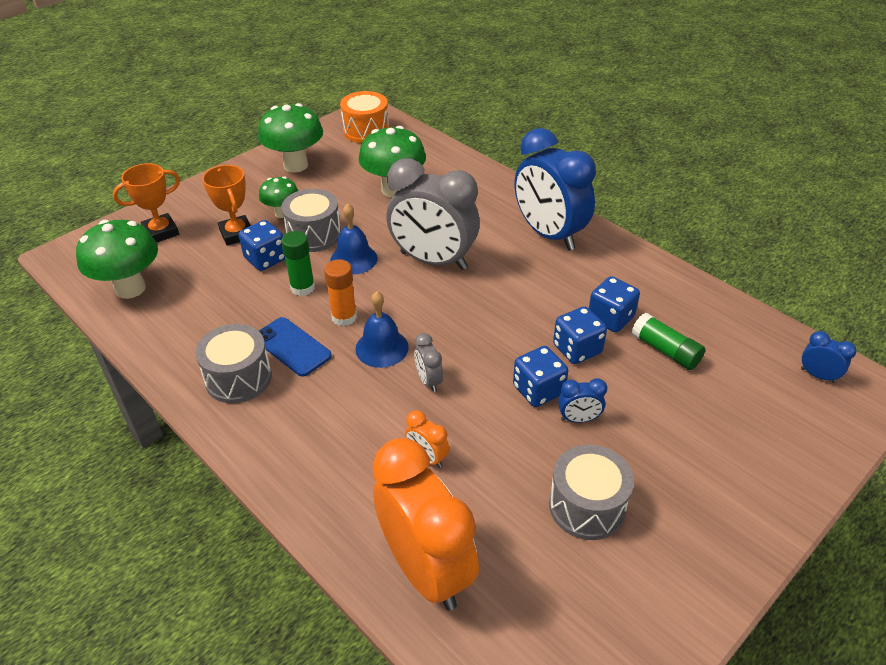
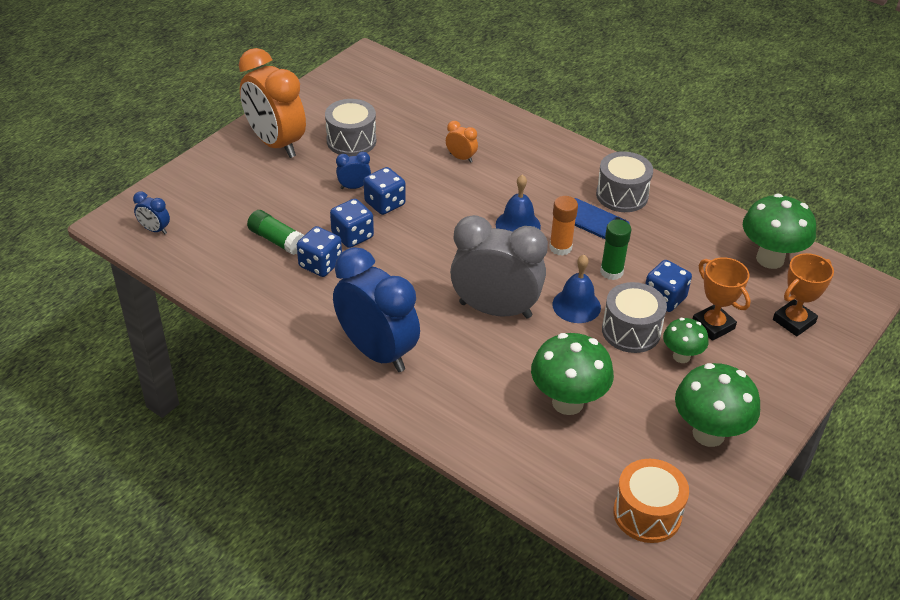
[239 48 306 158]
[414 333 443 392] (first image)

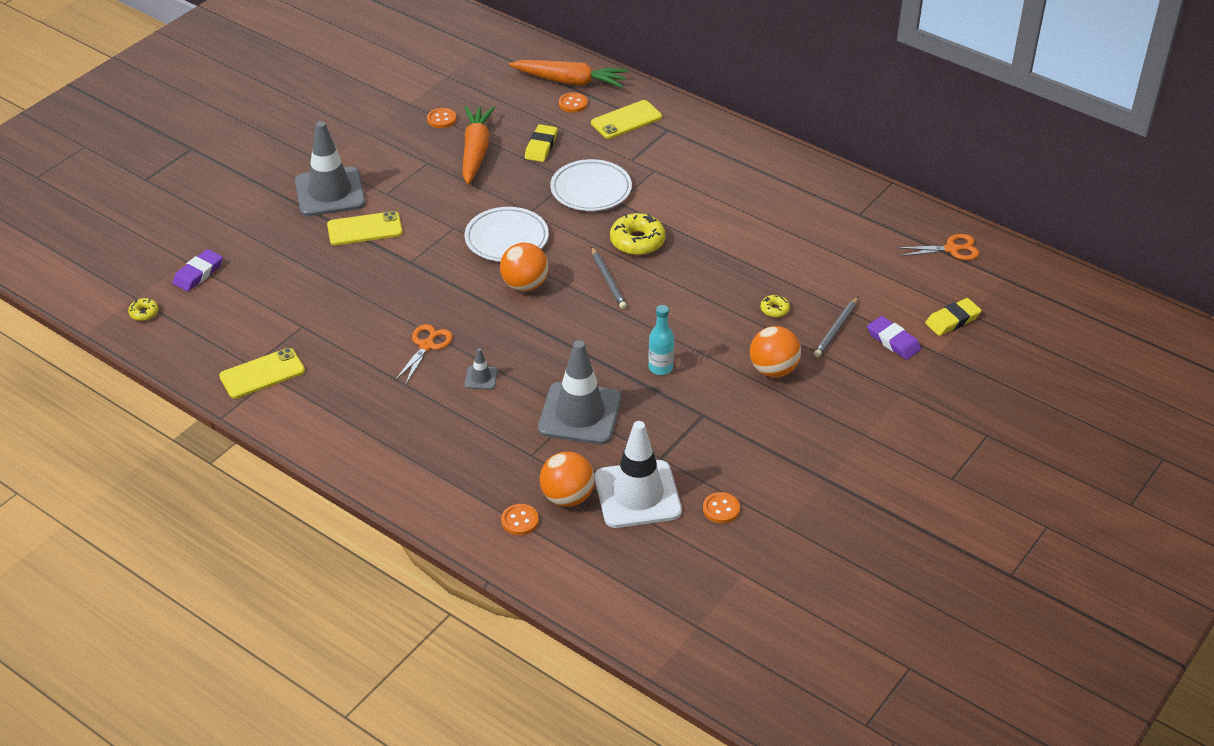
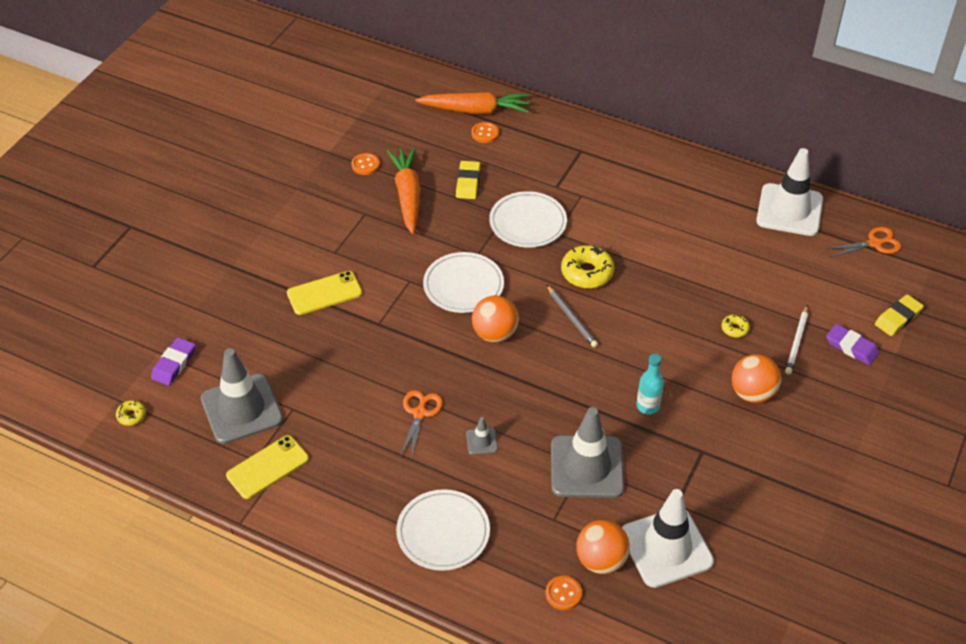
[201 348 283 444]
[396 489 490 571]
[756 148 823 236]
[785 305 808 374]
[591 100 662 139] (first image)
[703 492 740 523] (first image)

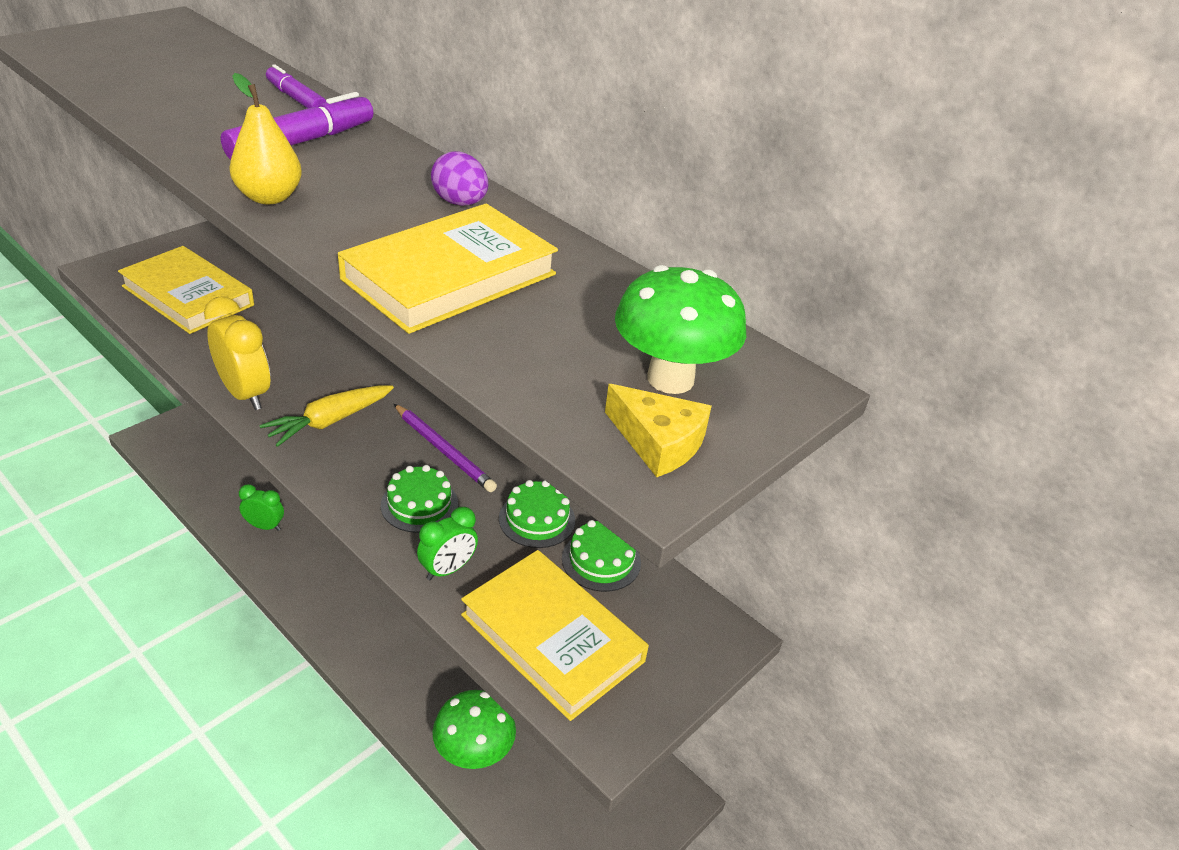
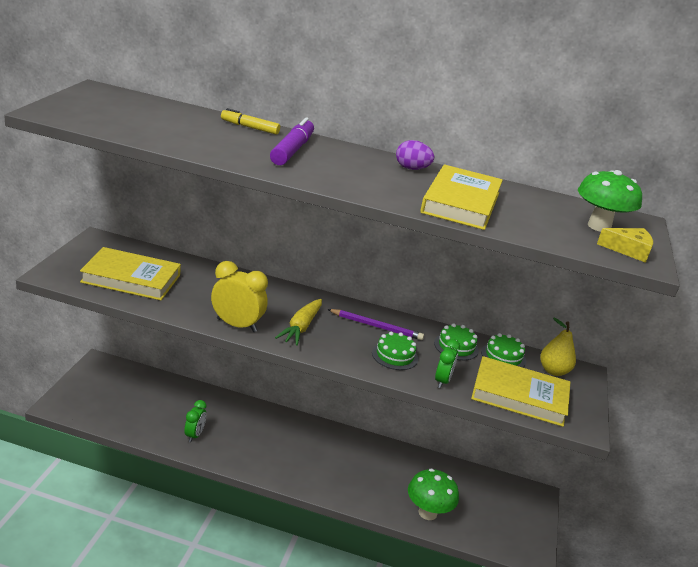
[184 400 206 442]
[221 108 280 135]
[540 317 576 376]

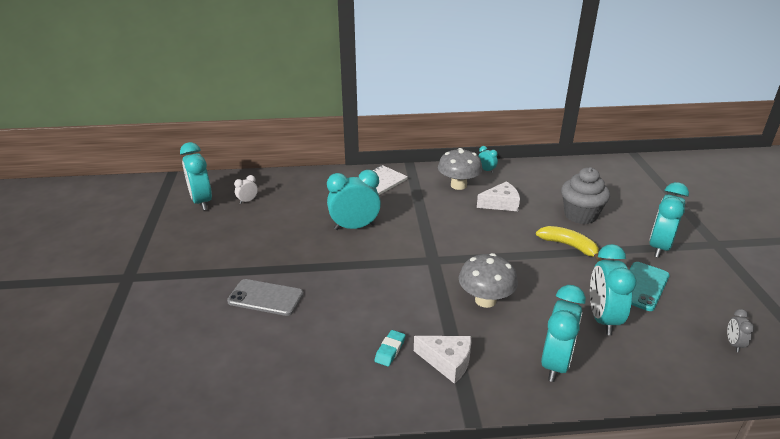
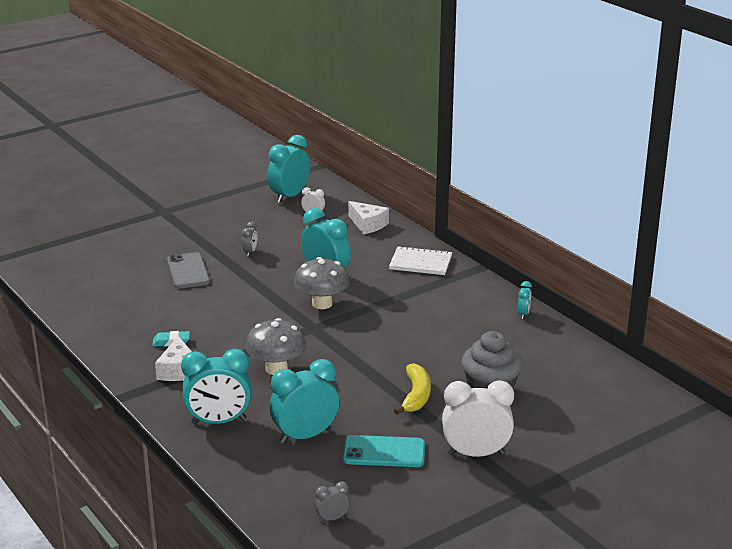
[242 222 258 257]
[294 257 350 309]
[348 201 389 234]
[442 380 514 457]

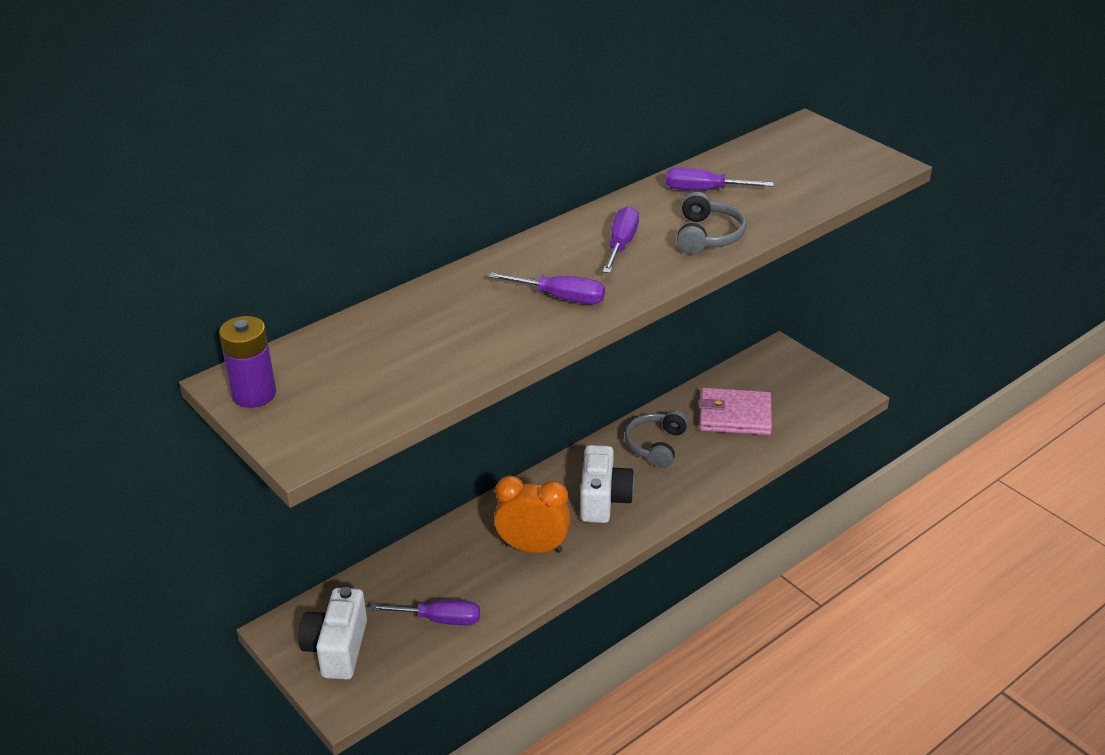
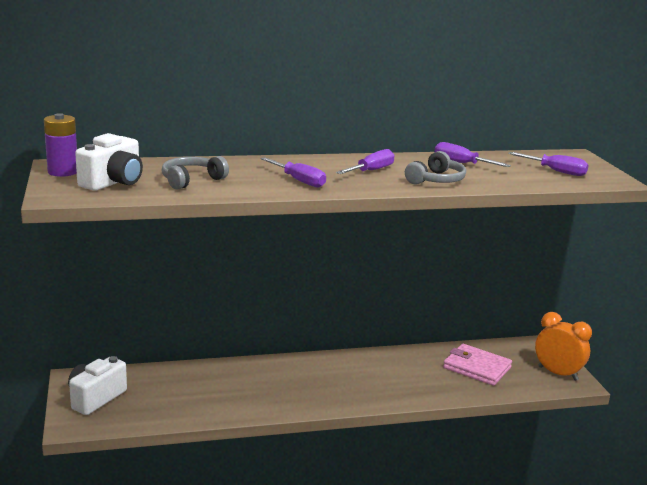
[75 133 143 191]
[162 156 229 190]
[508 152 589 176]
[535 312 592 381]

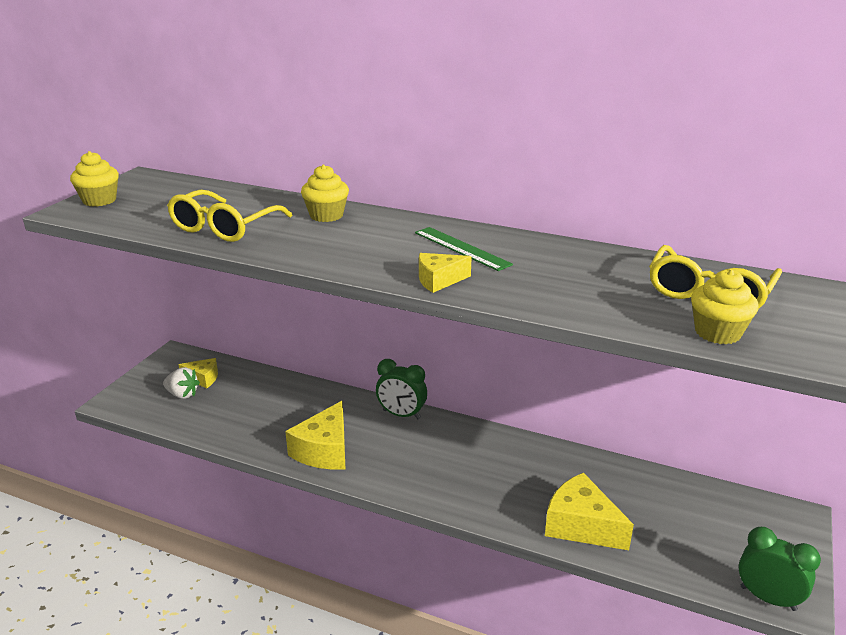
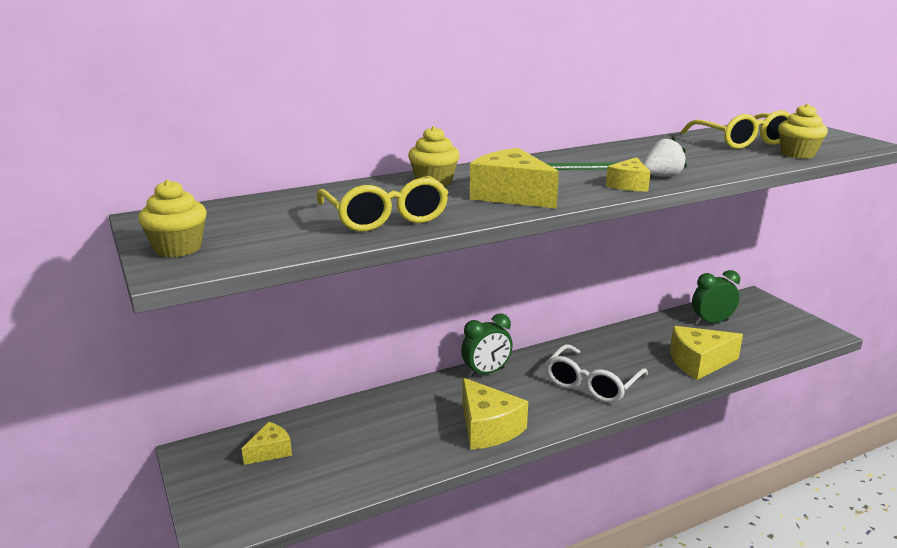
[470 148 559 208]
[546 344 648 403]
[643 137 687 177]
[692 270 740 325]

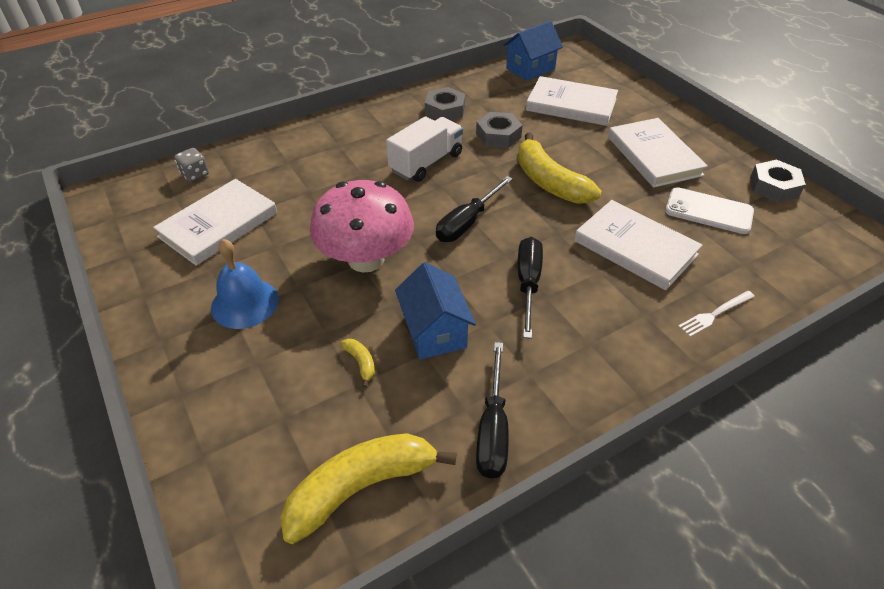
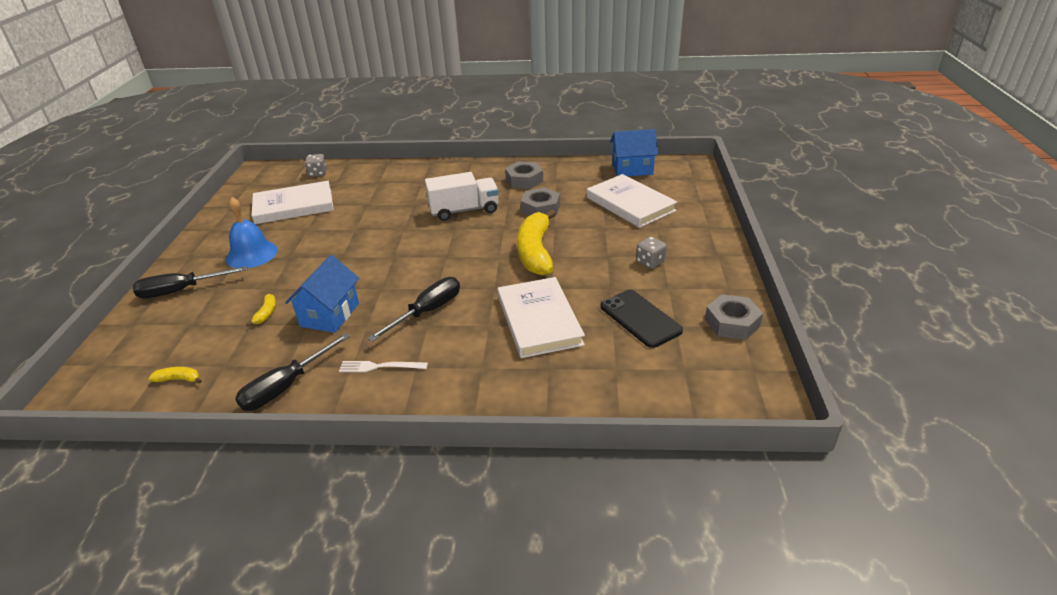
[133 266 248 298]
[149 367 202 384]
[339 361 428 372]
[600 290 683 348]
[636 237 667 269]
[310 180 414 273] (first image)

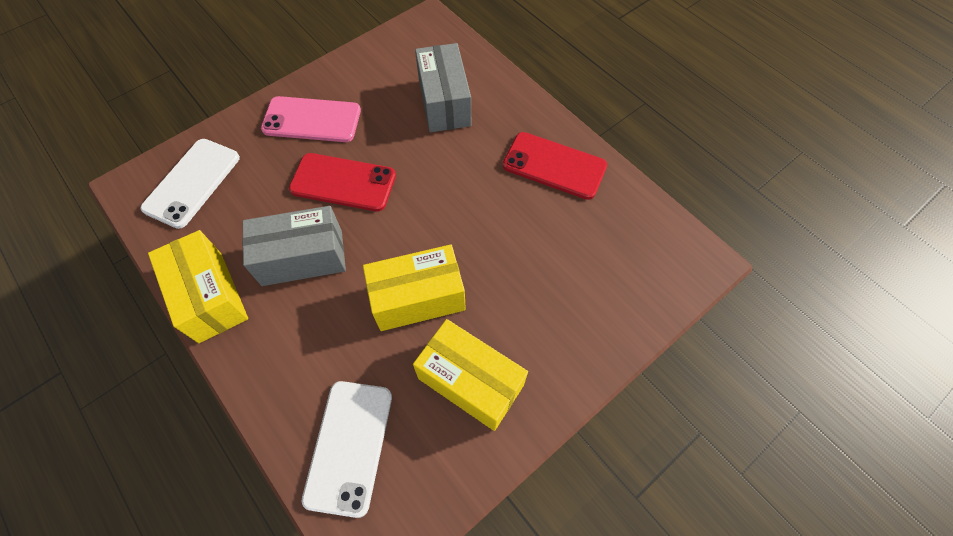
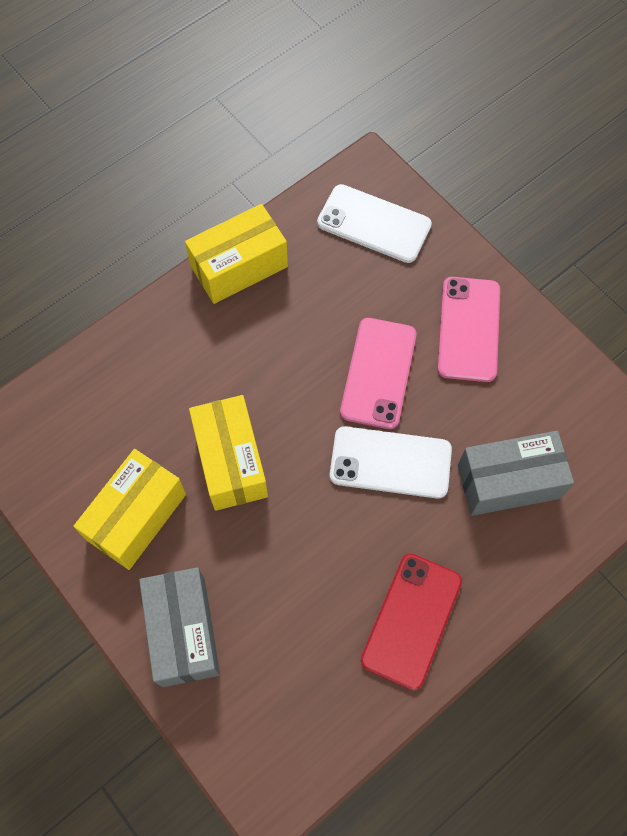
[139 567 220 687]
[330 426 452 499]
[340 318 417 429]

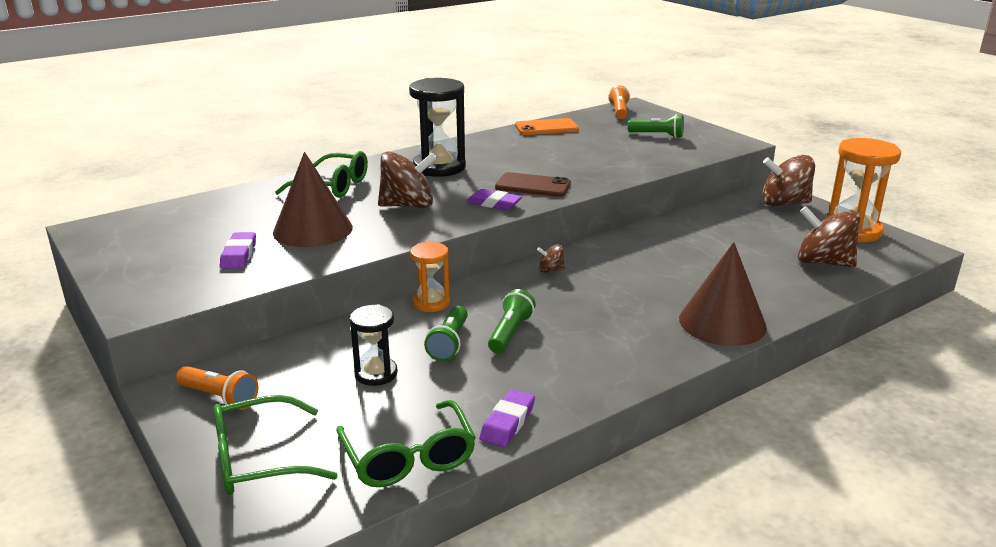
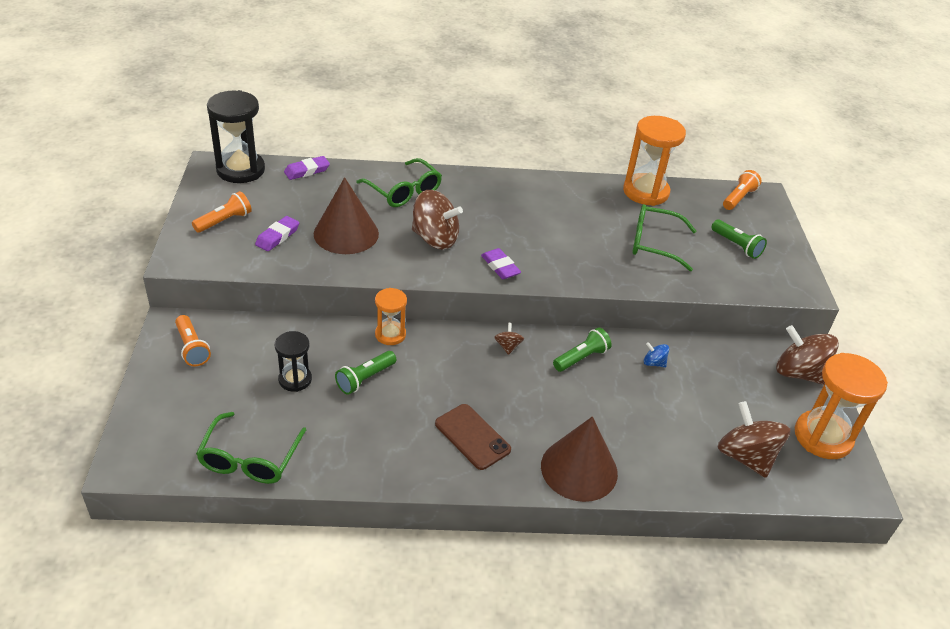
[192 191 252 233]
[207 90 265 183]
[284 156 330 180]
[435 404 511 470]
[494 323 524 355]
[553 327 612 372]
[623 116 686 206]
[632 204 697 271]
[644 342 669 368]

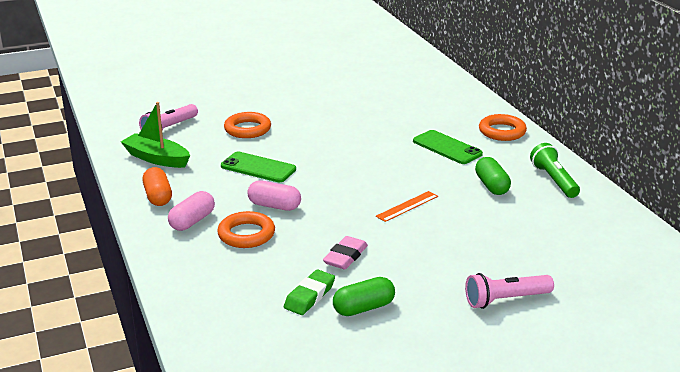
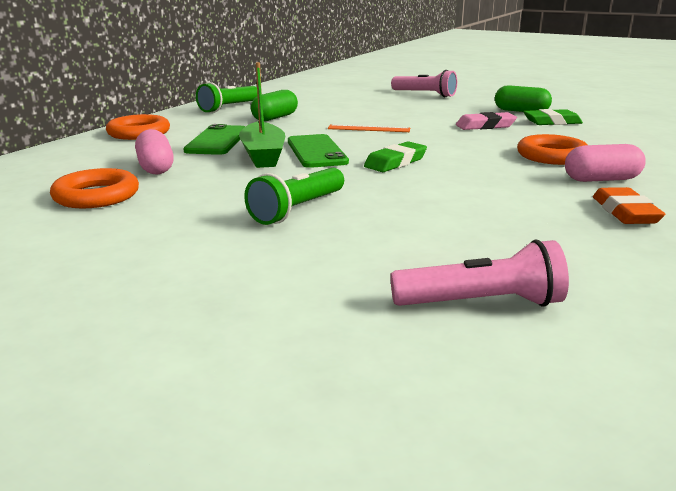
[50 168 139 208]
[135 129 174 174]
[239 62 285 168]
[244 168 344 225]
[288 134 349 168]
[364 141 427 172]
[593 187 665 224]

